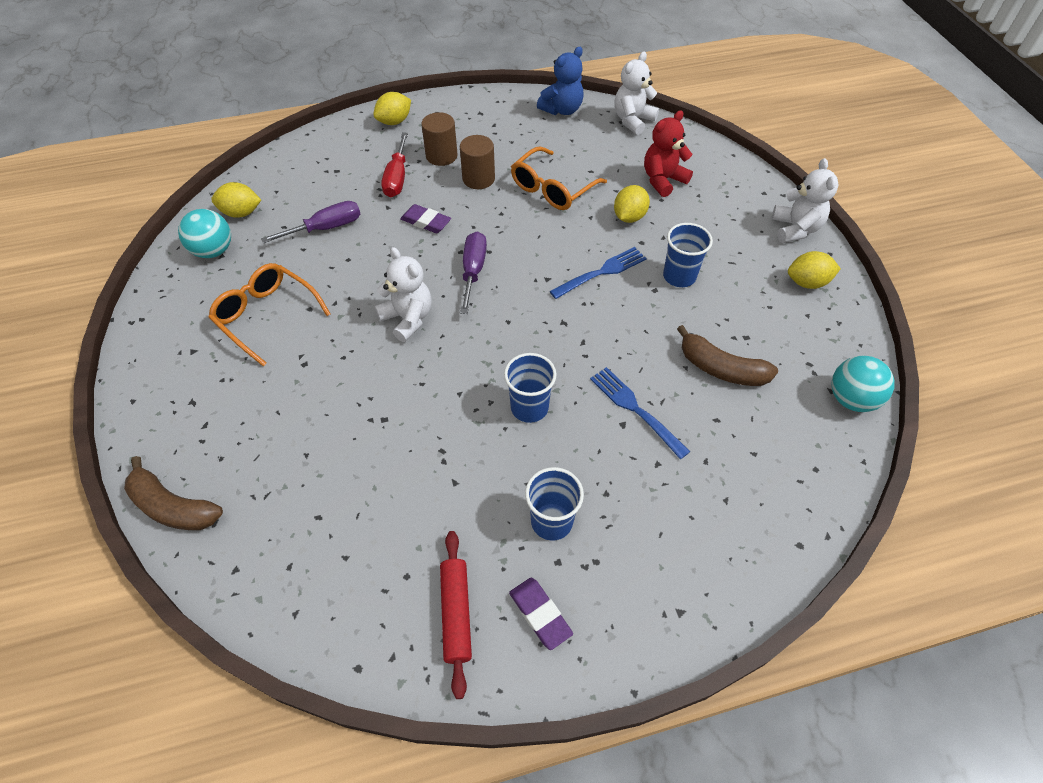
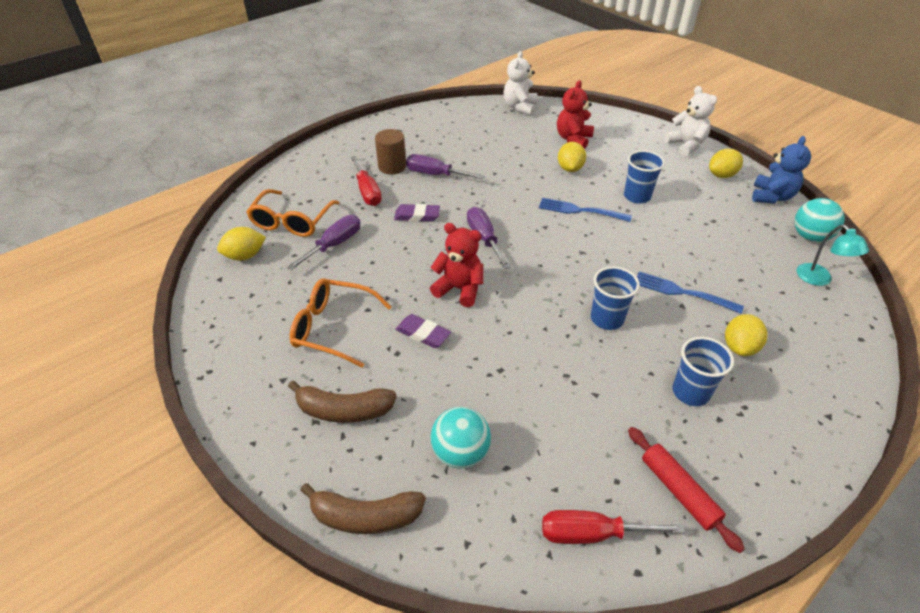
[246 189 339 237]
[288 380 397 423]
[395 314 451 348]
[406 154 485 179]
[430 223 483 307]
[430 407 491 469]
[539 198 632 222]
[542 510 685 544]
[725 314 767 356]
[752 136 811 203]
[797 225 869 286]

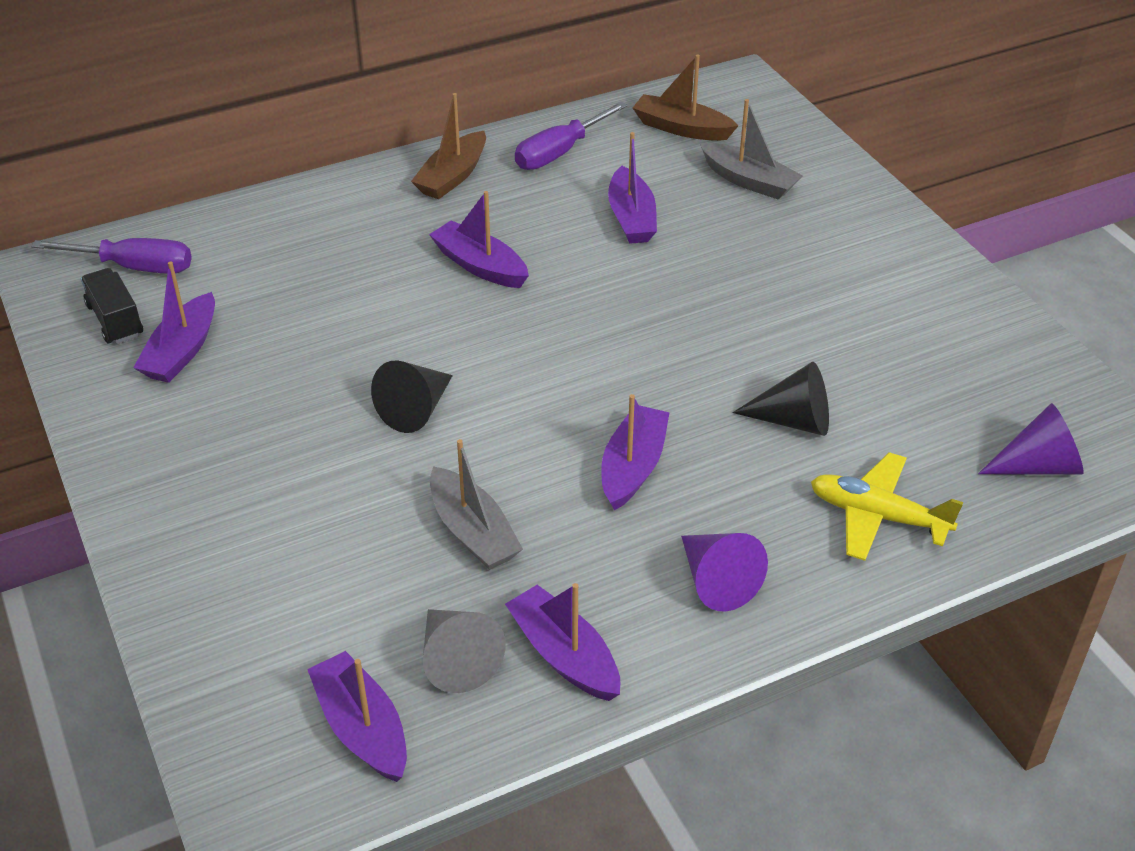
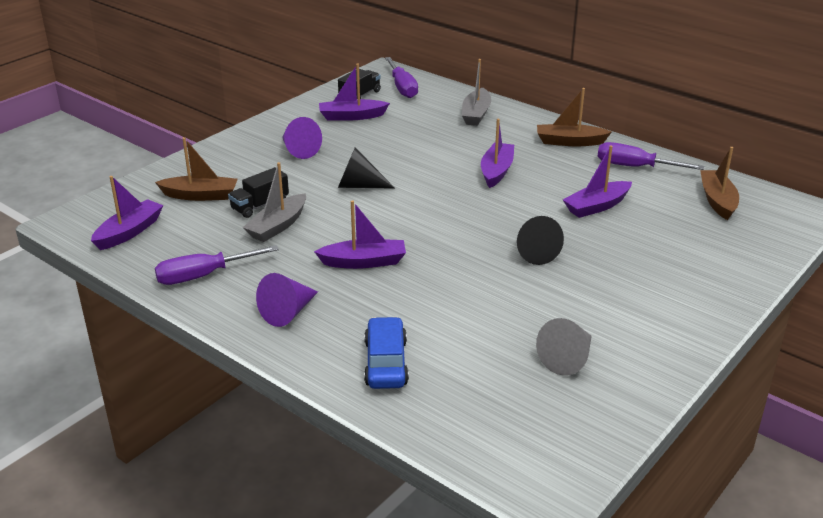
[155 137 238 201]
[155 245 279 285]
[228 167 289 218]
[282 117 322 159]
[364 317 409 389]
[462 59 491 126]
[517 216 564 265]
[536 318 592 376]

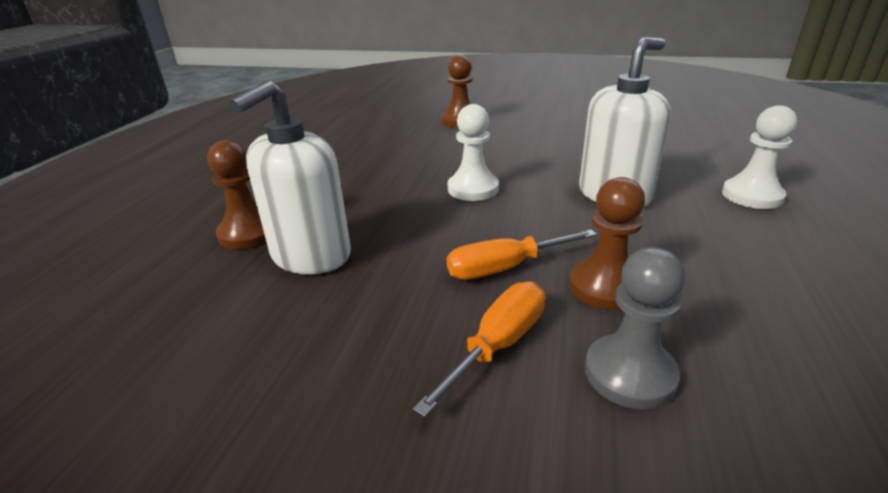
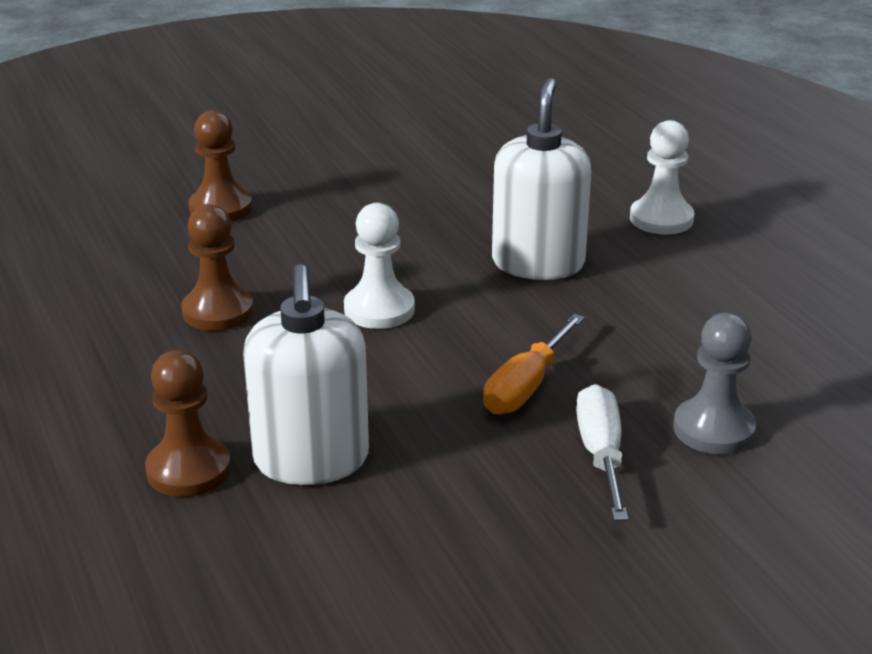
[181 204 254 331]
[576 384 628 521]

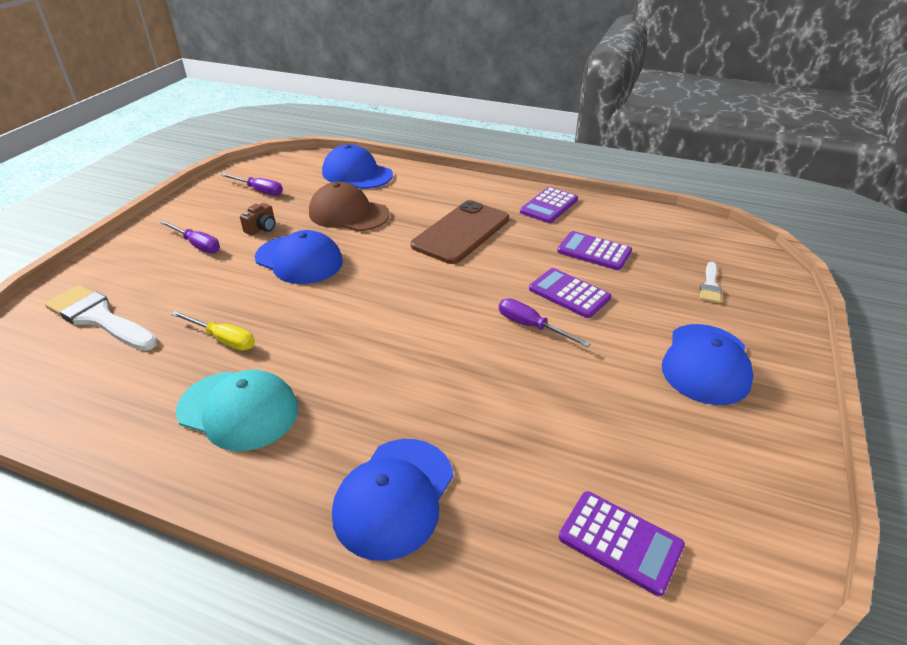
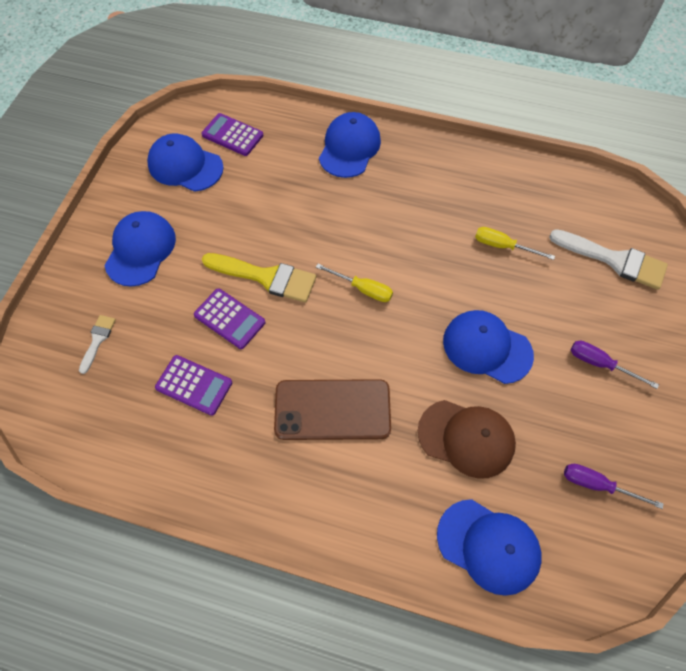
[147 133 224 192]
[202 253 317 303]
[274 379 391 440]
[316 264 393 302]
[176 370 298 451] (first image)
[240 203 276 235] (first image)
[520 187 578 223] (first image)

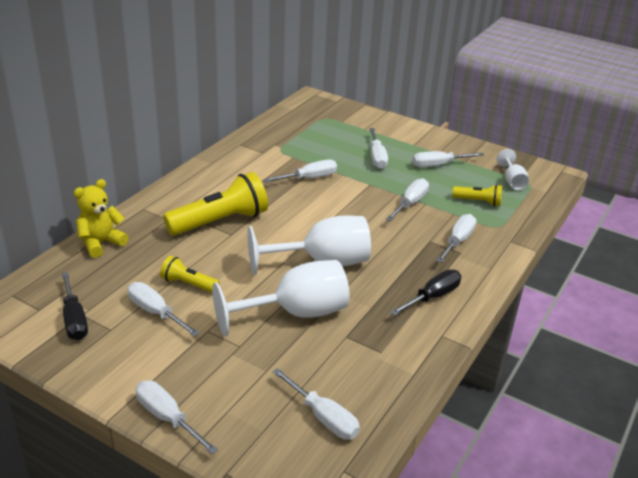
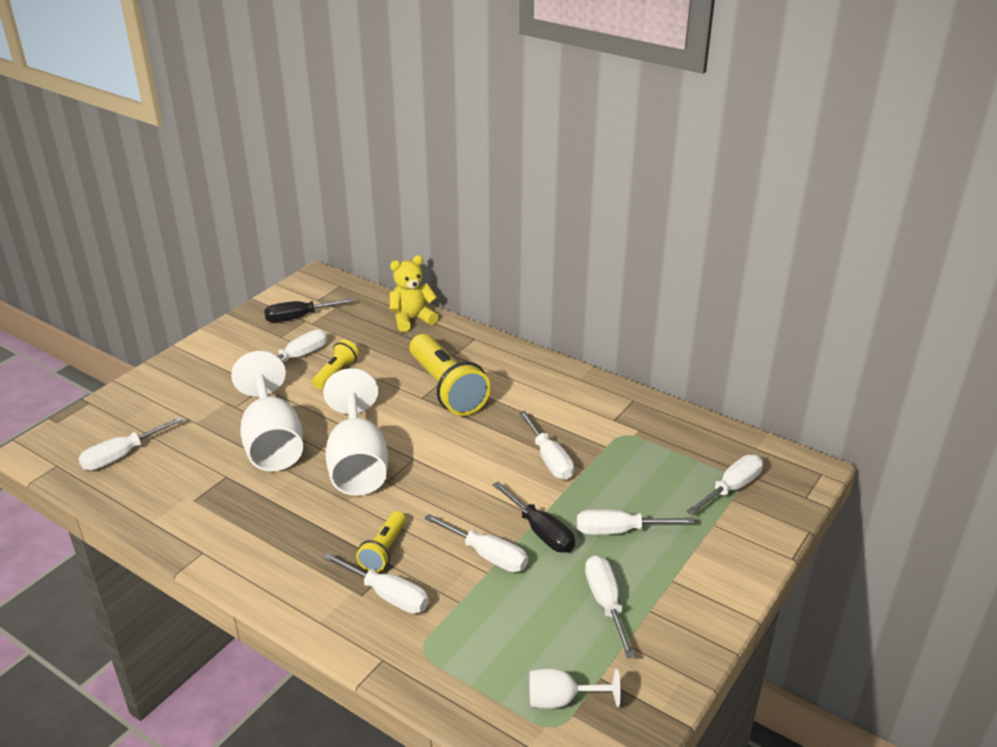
[356 511 406 572]
[390 255 439 332]
[492 482 575 553]
[686 454 763 515]

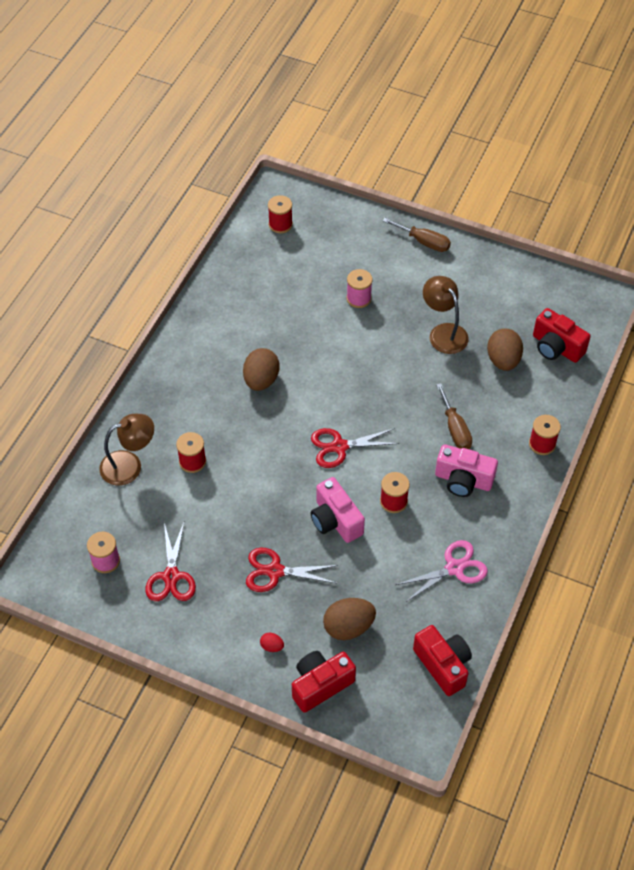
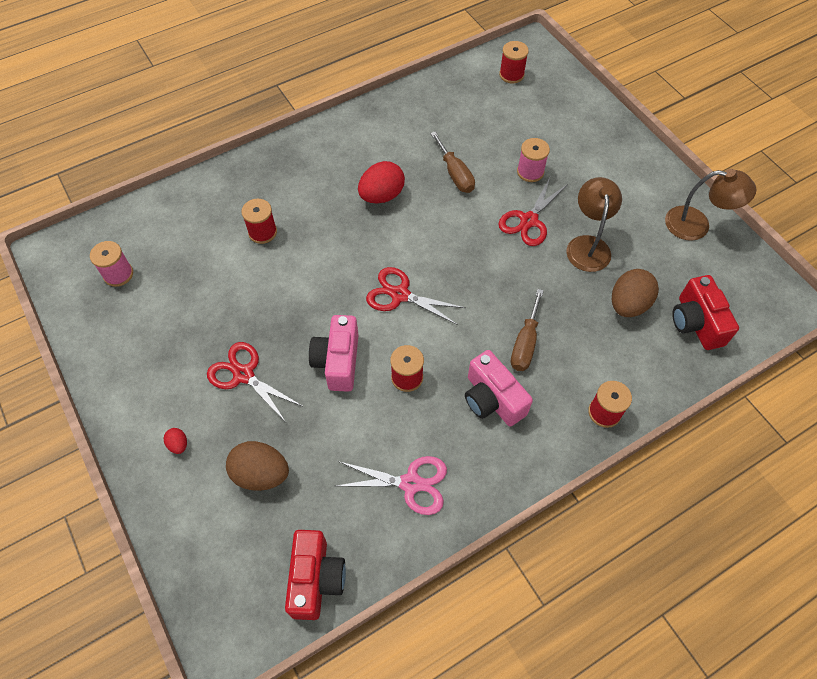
[358 161 405 203]
[430 132 475 193]
[498 178 569 246]
[665 169 757 241]
[292 651 356 713] (first image)

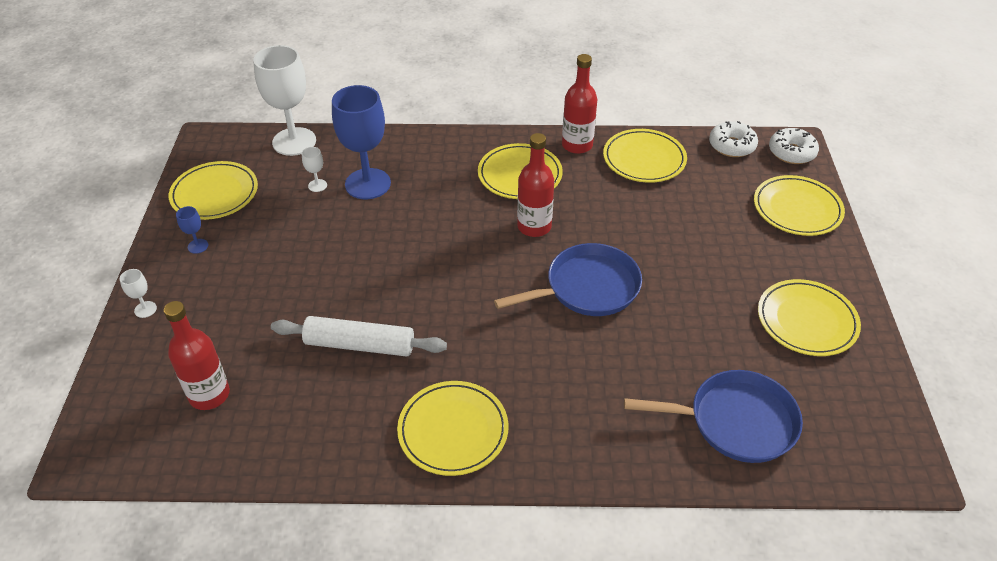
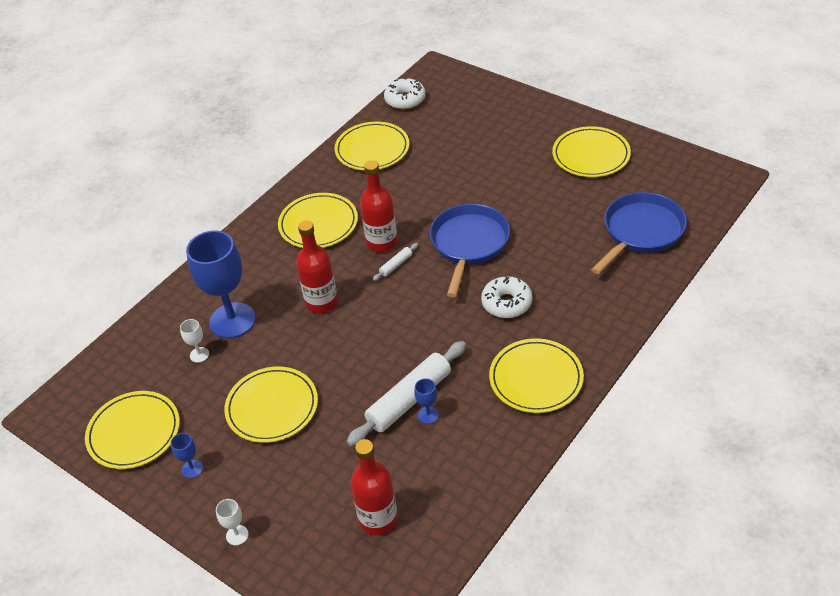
[224 367 318 443]
[296 220 338 313]
[373 243 418 281]
[414 378 439 424]
[481 276 533 318]
[253 45 316 156] (first image)

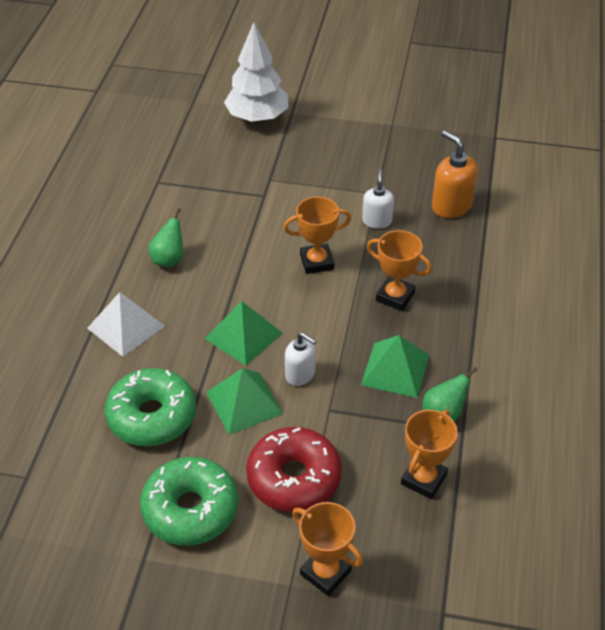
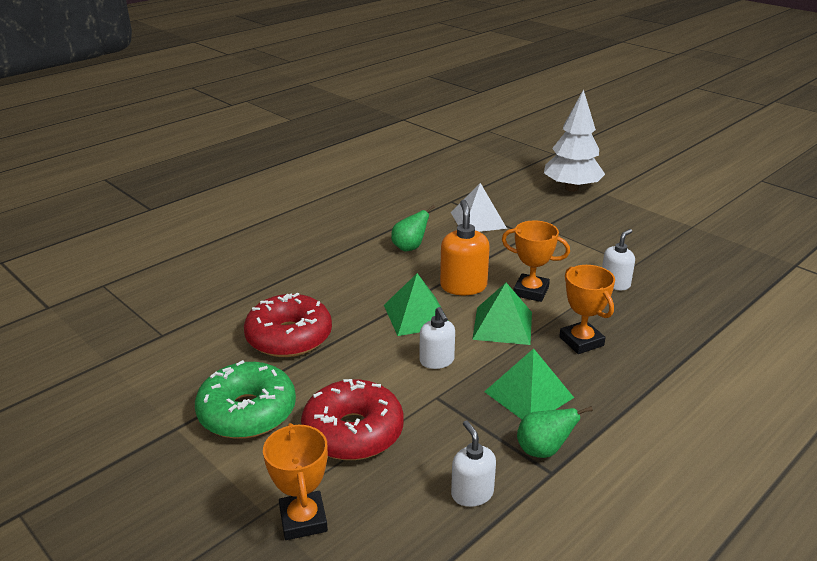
[244 292 332 357]
[440 200 490 295]
[451 183 507 232]
[451 420 496 507]
[472 283 532 345]

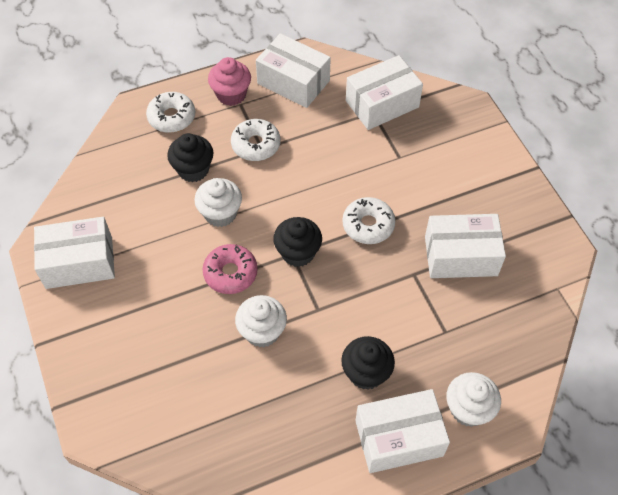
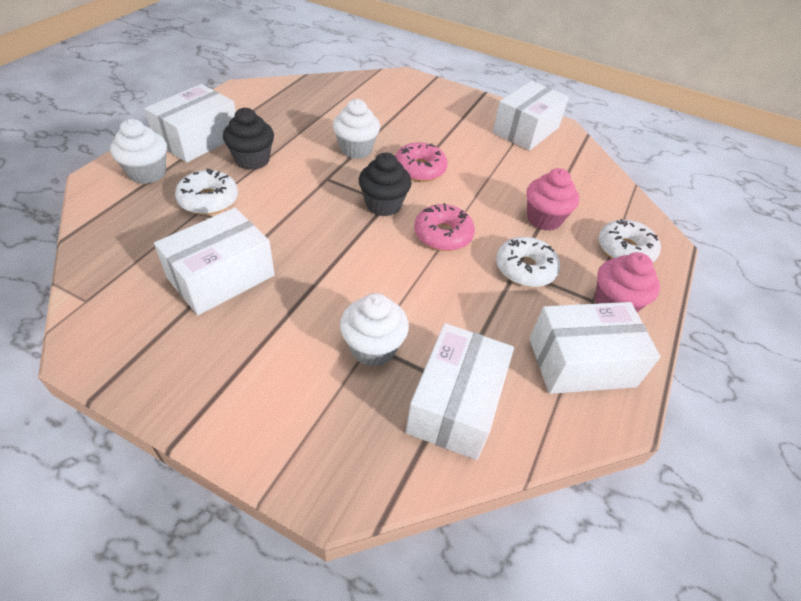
[175 168 238 215]
[340 293 409 367]
[414 203 475 251]
[526 168 579 231]

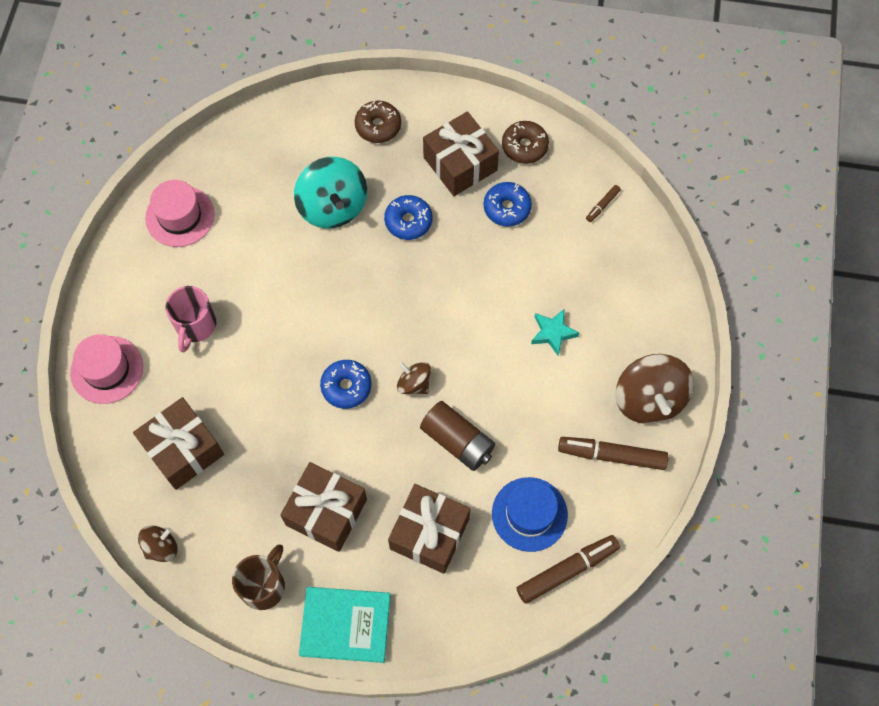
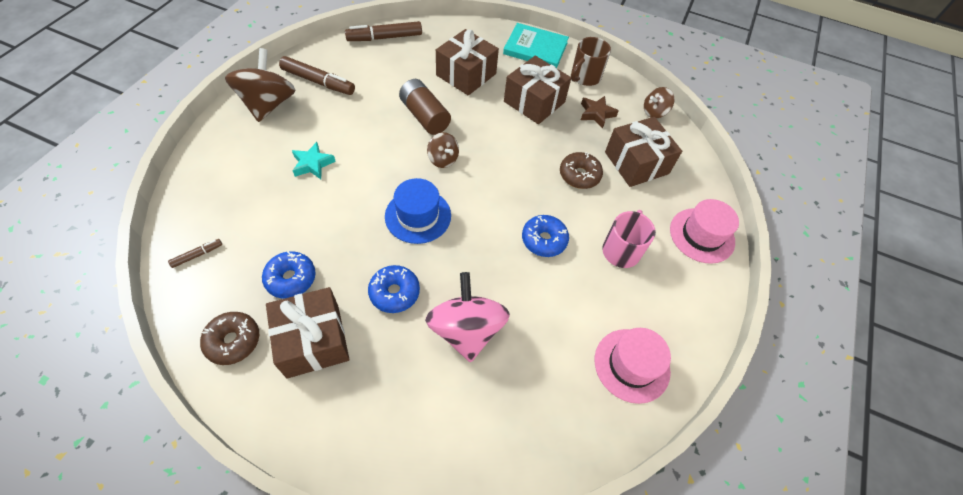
[385 178 451 244]
[425 272 510 362]
[522 215 569 257]
[560 152 603 189]
[581 96 619 128]

